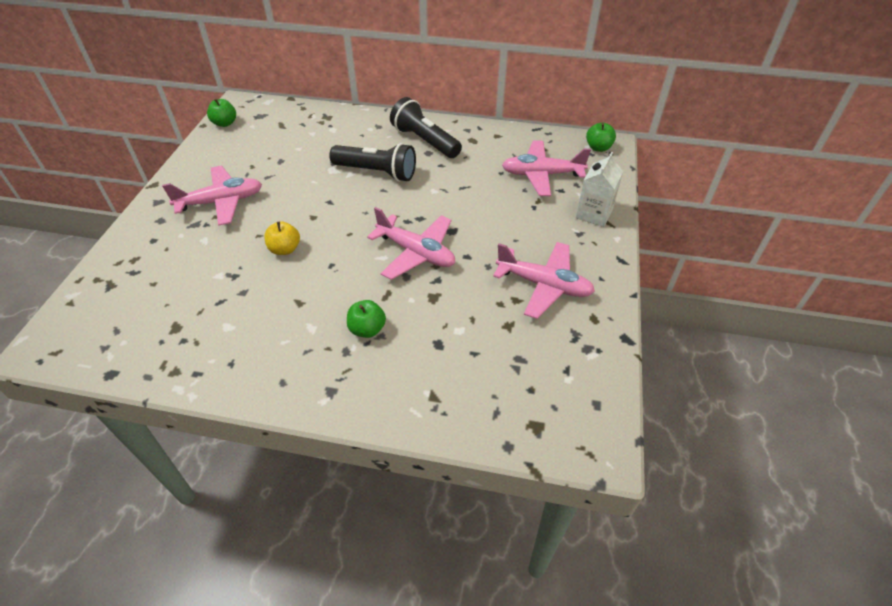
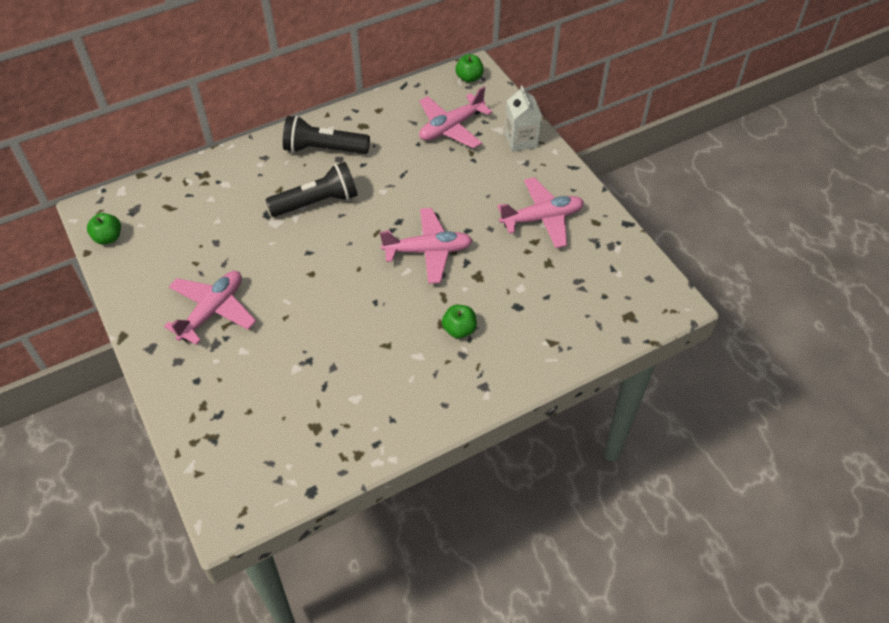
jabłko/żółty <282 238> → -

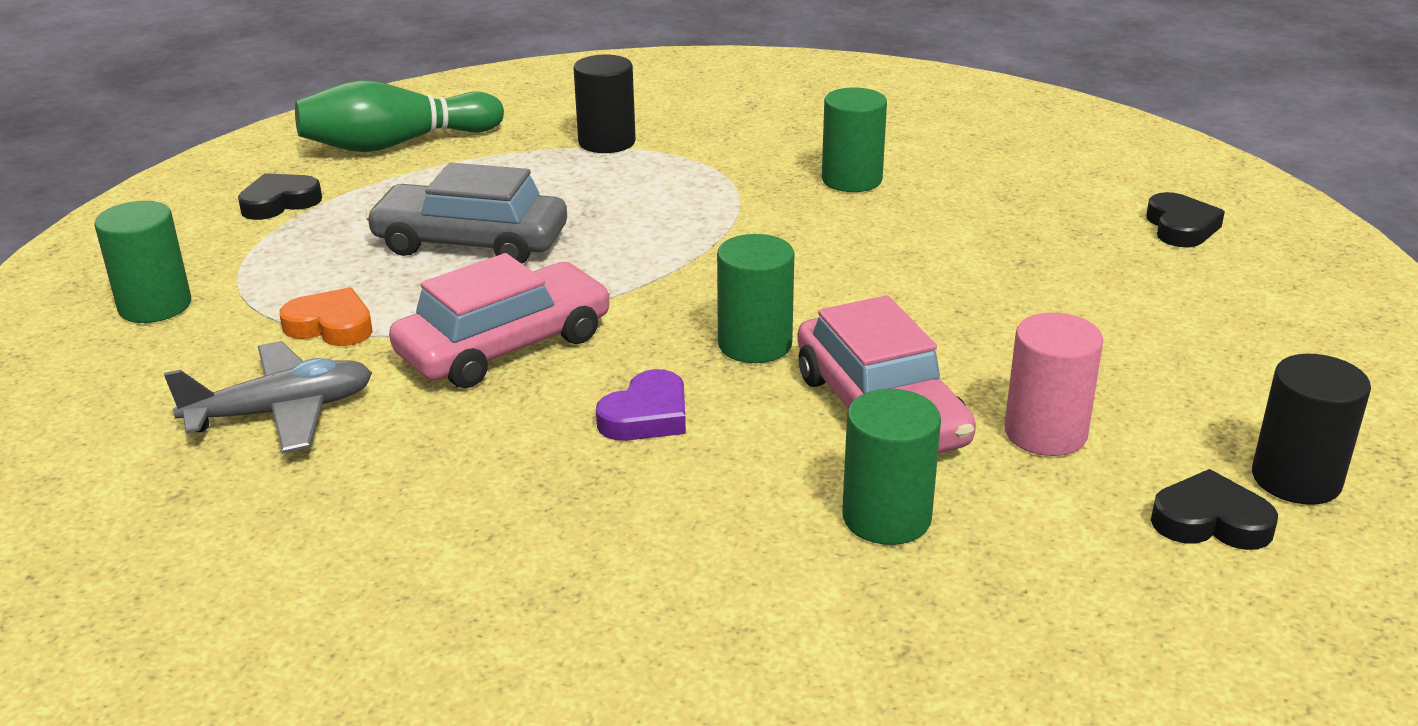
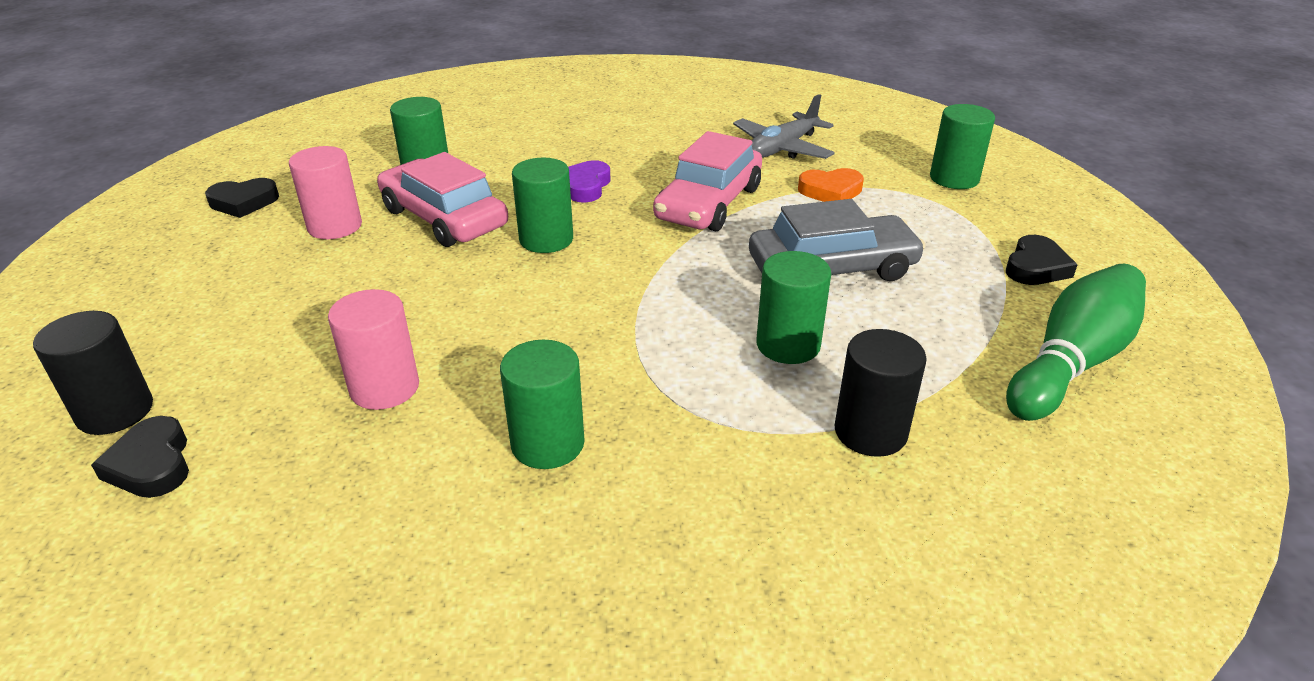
walec/czarny <1311 429> → walec/czarny <93 373>, moved
- → walec/zielony <793 307>
- → walec/różowy <373 349>

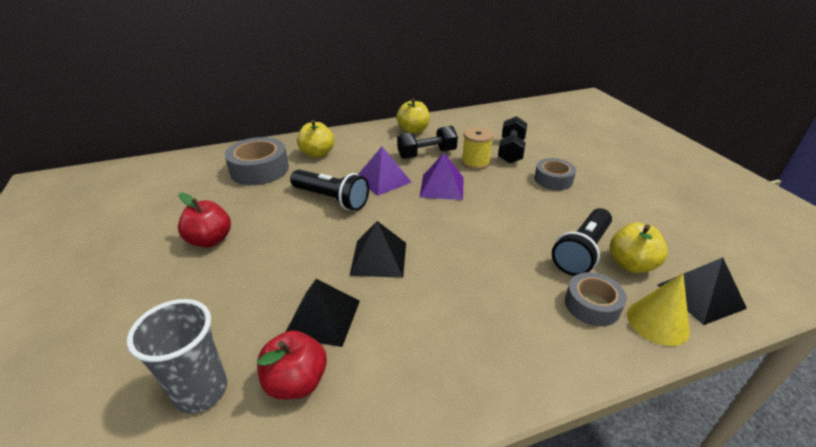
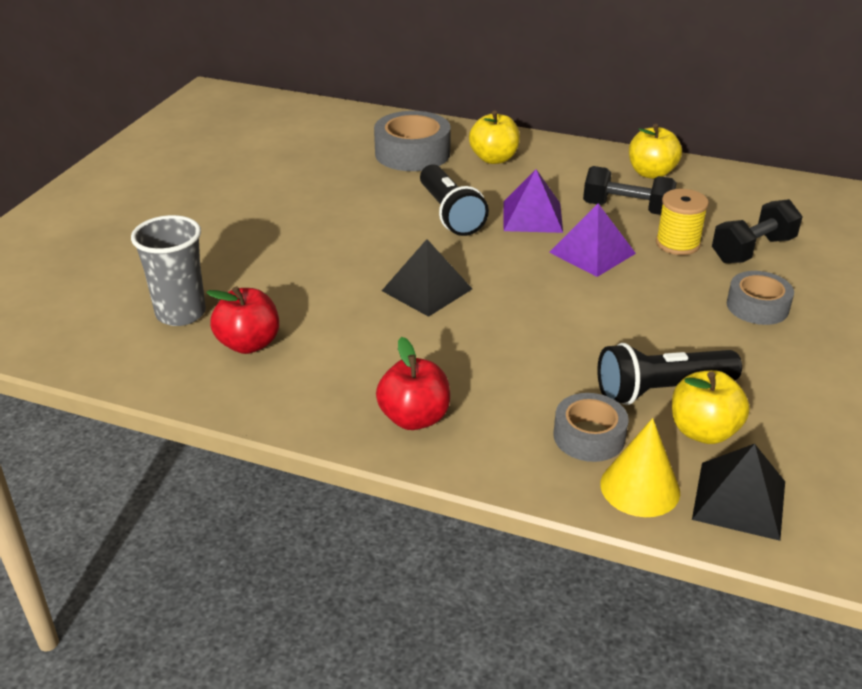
jabłko/czerwony <204 220> → jabłko/czerwony <413 383>, moved
piramida/czarny <323 313> → -

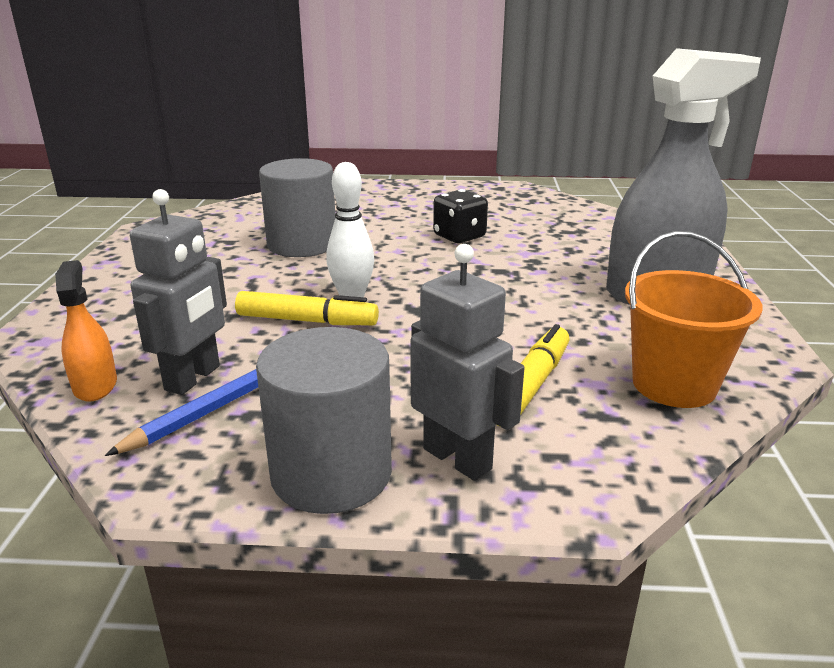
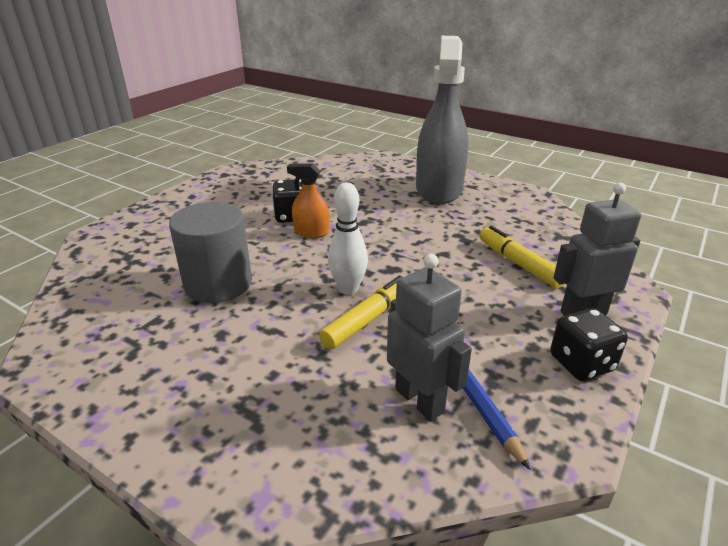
wiadro/pomarańczowy <693 319> → -
spryskiwacz/pomarańczowy <86 331> → spryskiwacz/pomarańczowy <308 200>, moved
walec/szary <324 420> → kostka do gry/czarny <589 344>

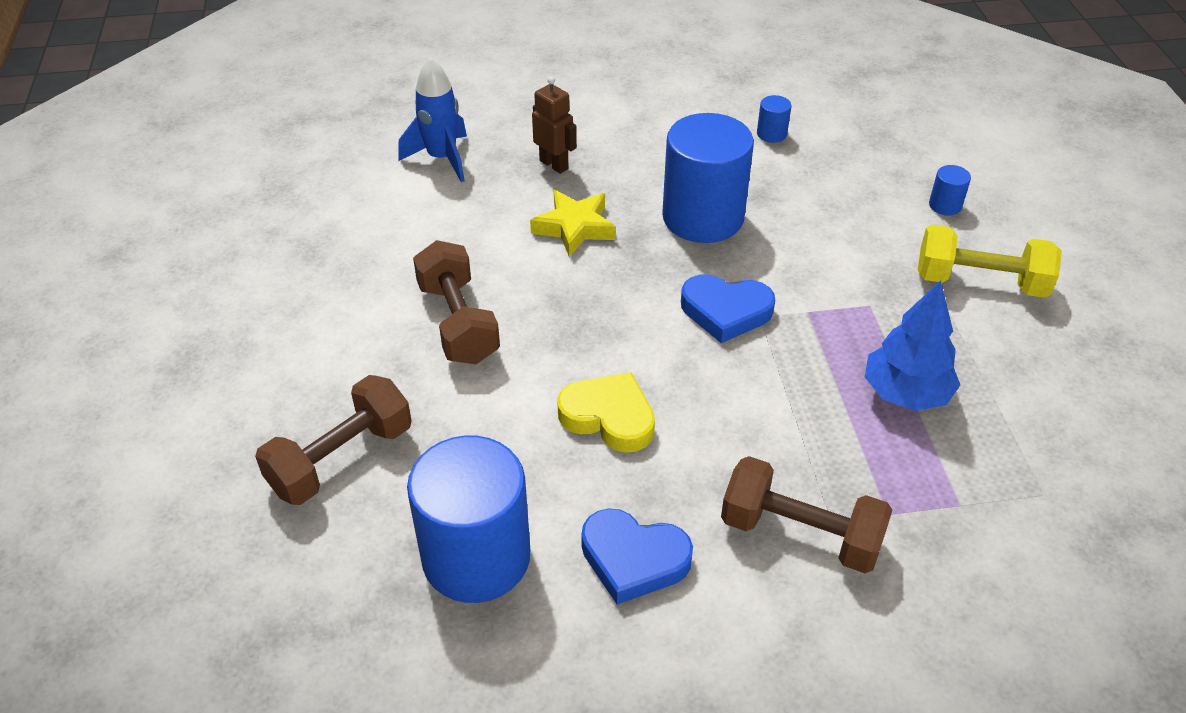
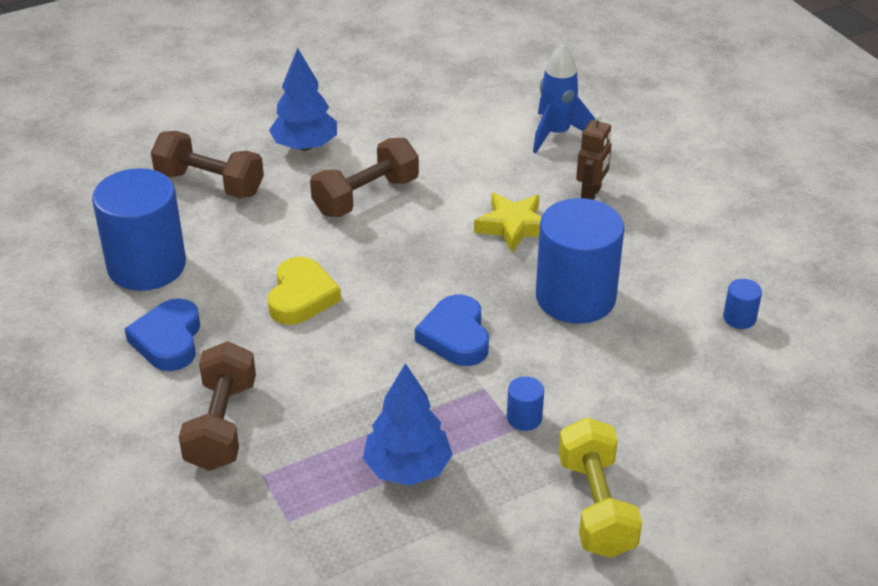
walec/niebieski <950 190> → walec/niebieski <525 403>, moved
- → drzewko/niebieski <303 99>

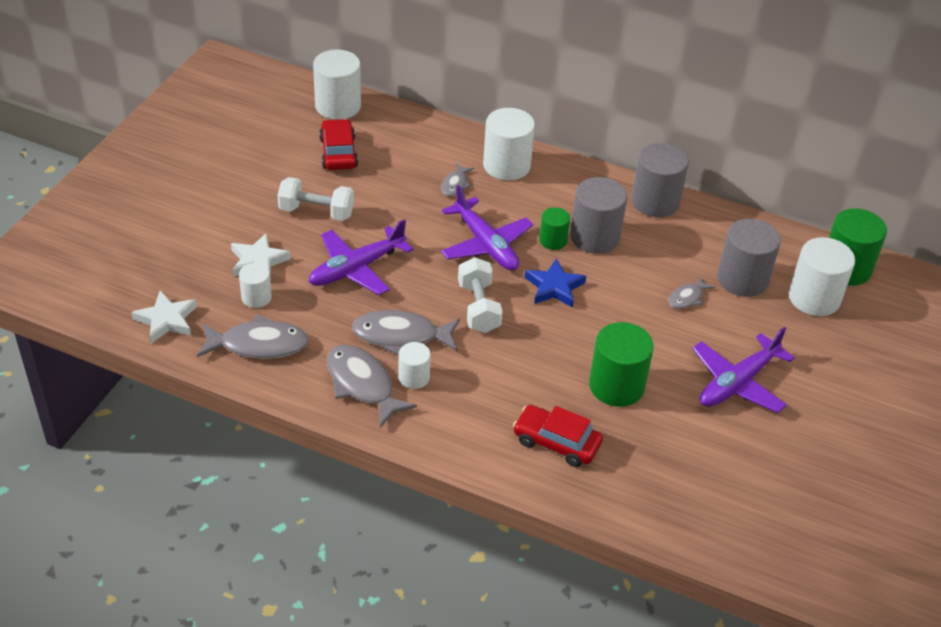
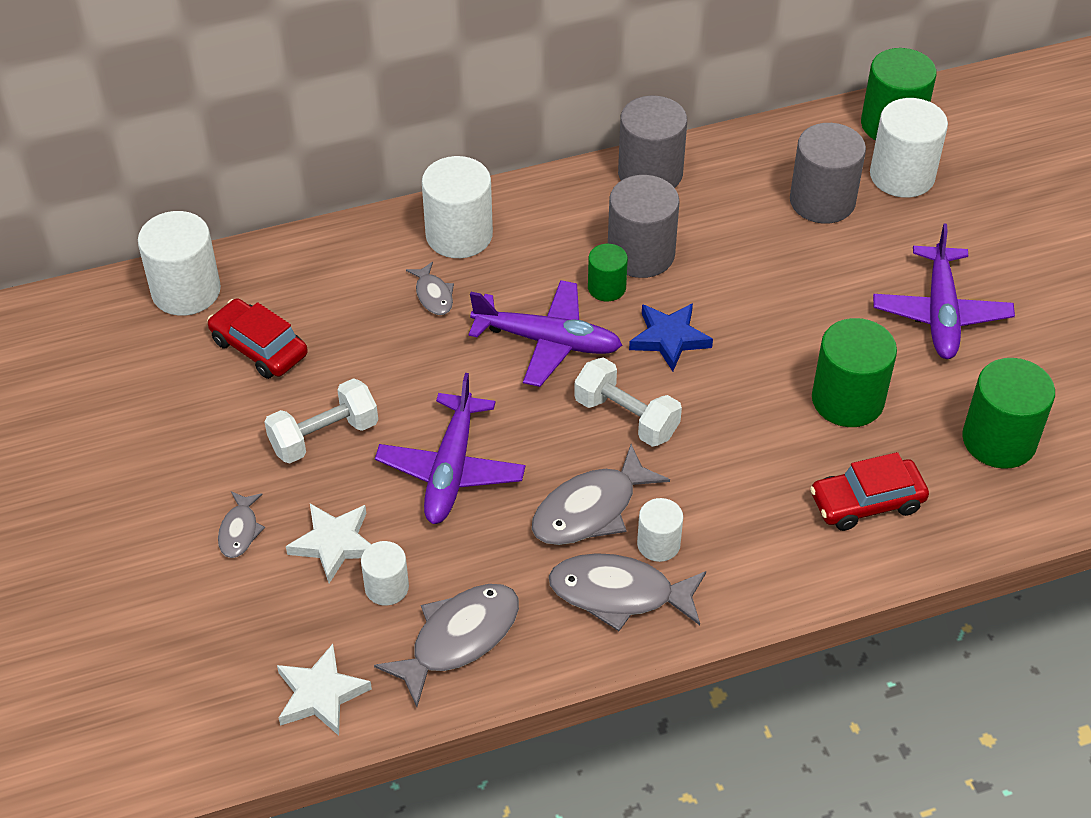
ryba/szary <691 292> → ryba/szary <241 524>, moved
- → walec/zielony <1008 413>

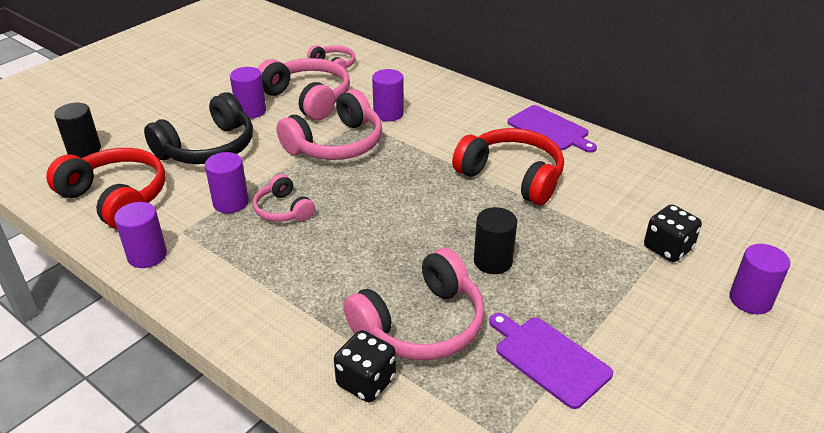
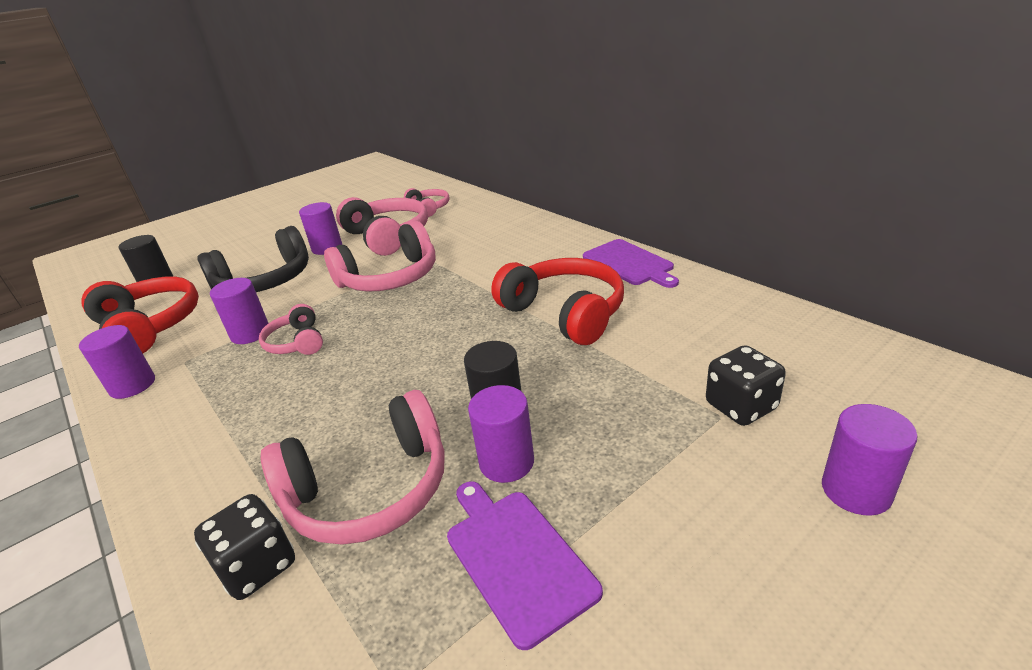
walec/fioletowy <388 95> → walec/fioletowy <501 434>, moved

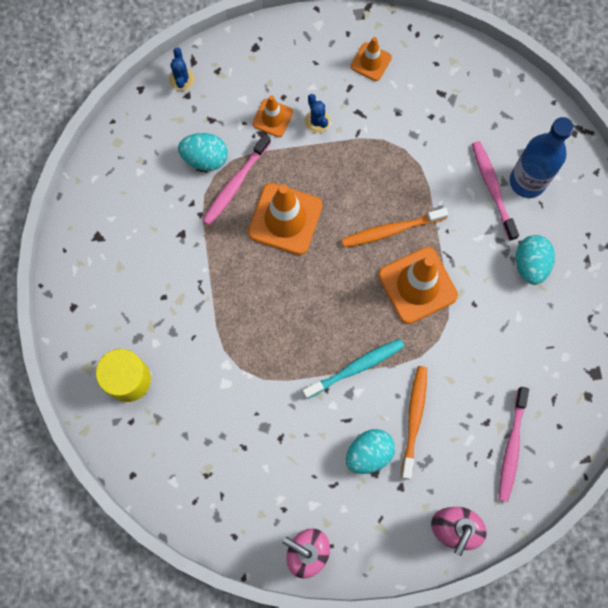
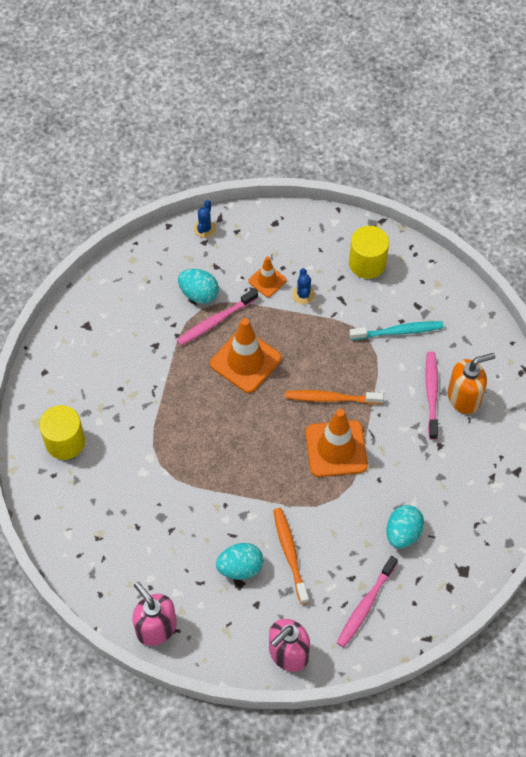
pachołek/pomarańczowy <371 59> → walec/żółty <369 252>
butelka/niebieski <542 157> → dozownik mydła/pomarańczowy <472 383>
jajko/turkusowy <535 260> → jajko/turkusowy <405 527>, moved
szczoteczka do zębów/turkusowy <354 369> → szczoteczka do zębów/turkusowy <396 330>, moved
szczoteczka do zębów/pomarańczowy <414 422> → szczoteczka do zębów/pomarańczowy <291 556>, 45 degrees counterclockwise

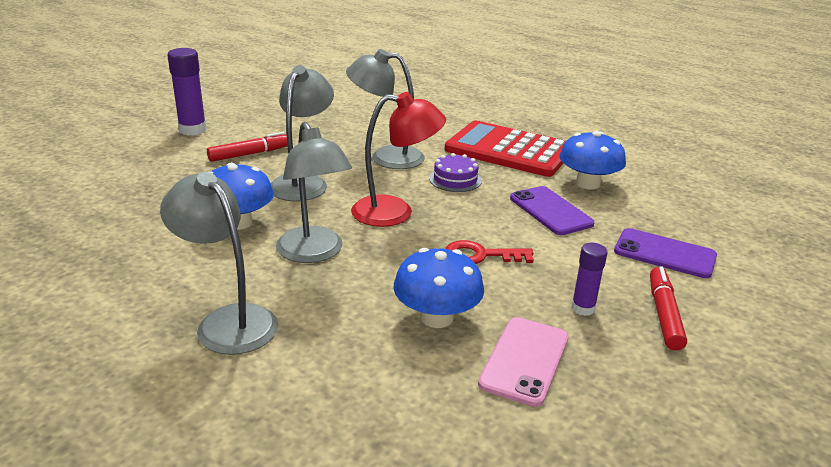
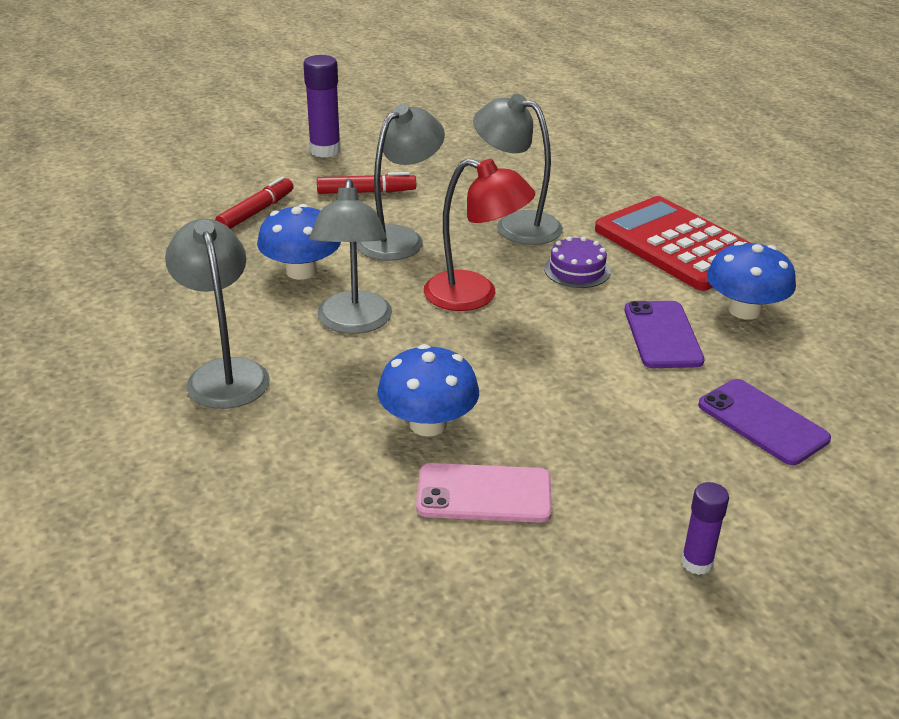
klucz/czerwony <489 252> → -
klej w sztyfcie/fioletowy <589 279> → klej w sztyfcie/fioletowy <705 528>, moved
flamaster/czerwony <668 308> → flamaster/czerwony <254 202>, moved
telefon/różowy <523 362> → telefon/różowy <484 493>, 45 degrees clockwise

